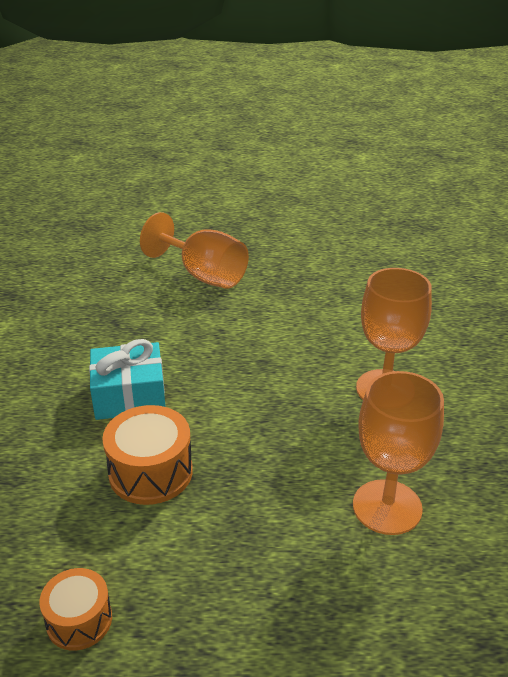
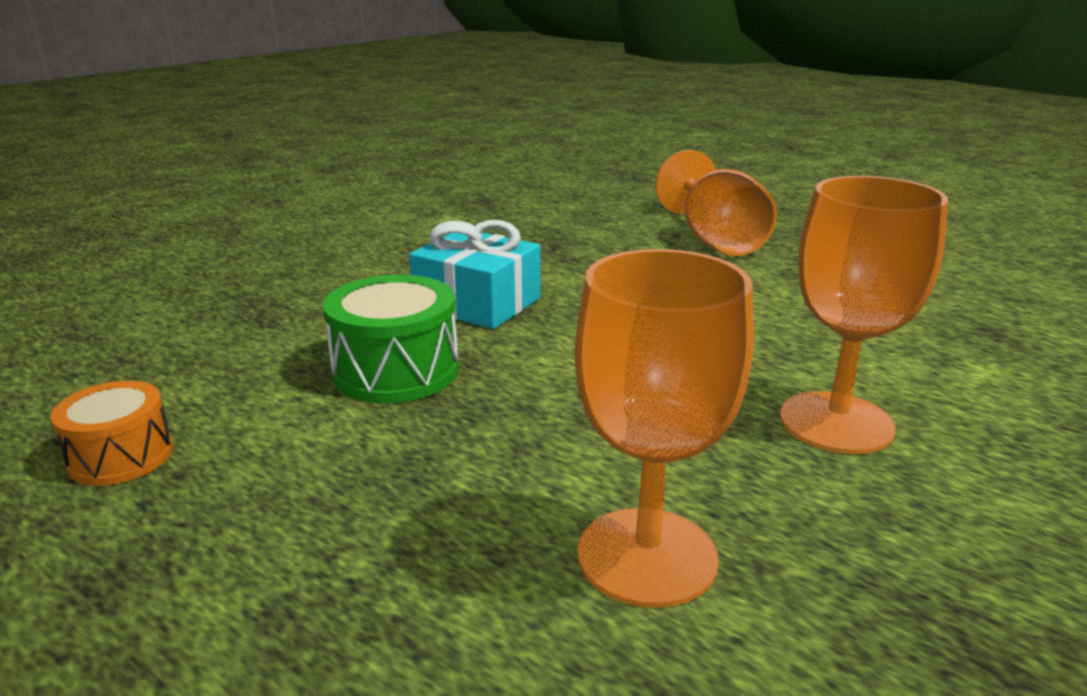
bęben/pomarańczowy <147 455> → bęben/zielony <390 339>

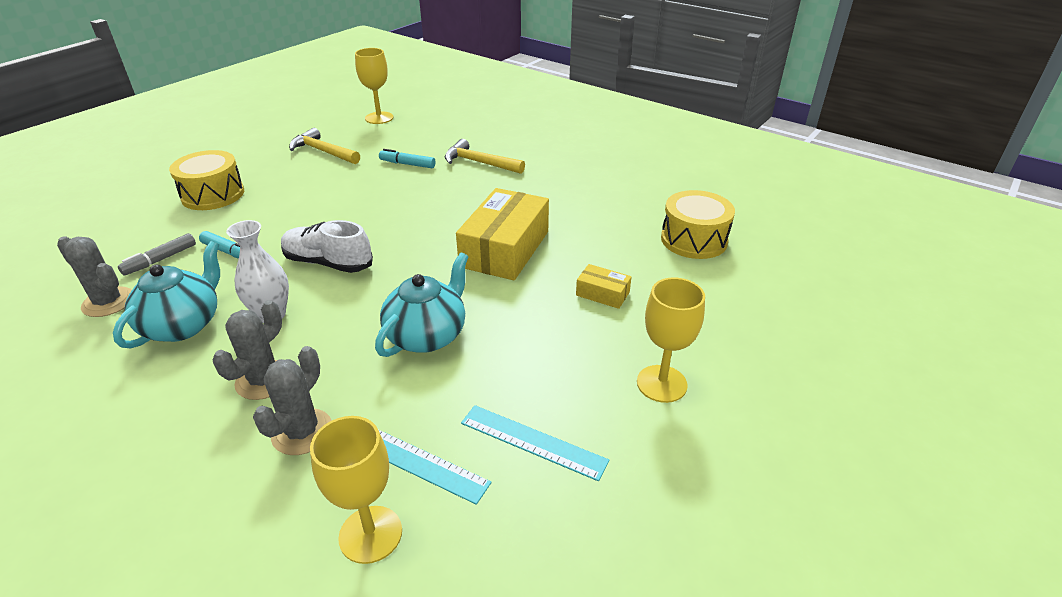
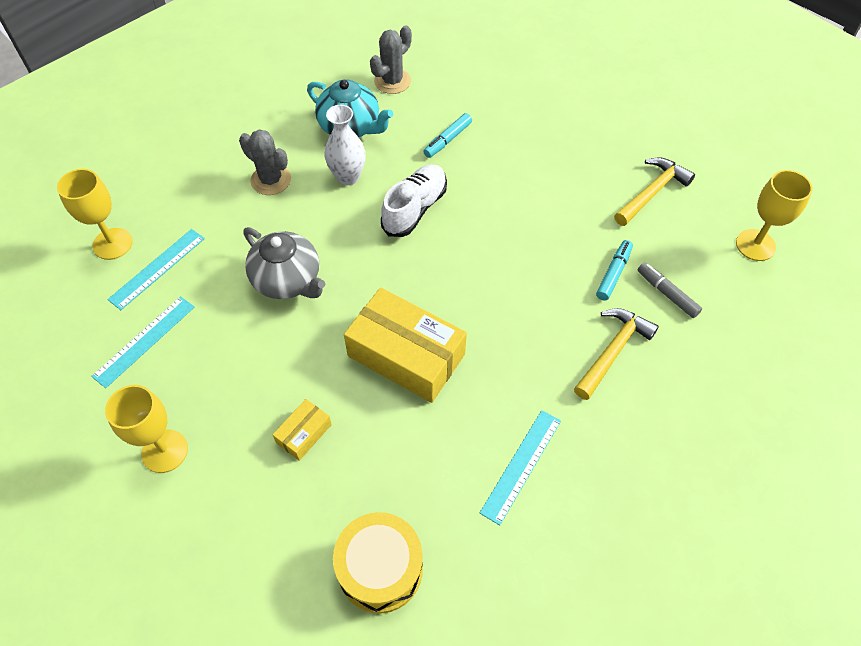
bęben/żółty <206 180> → -
flamaster/szary <157 254> → flamaster/szary <669 290>, moved
imbryk/turkusowy <422 304> → imbryk/szary <284 263>
kaktus/szary <292 400> → -
- → linijka/turkusowy <520 467>

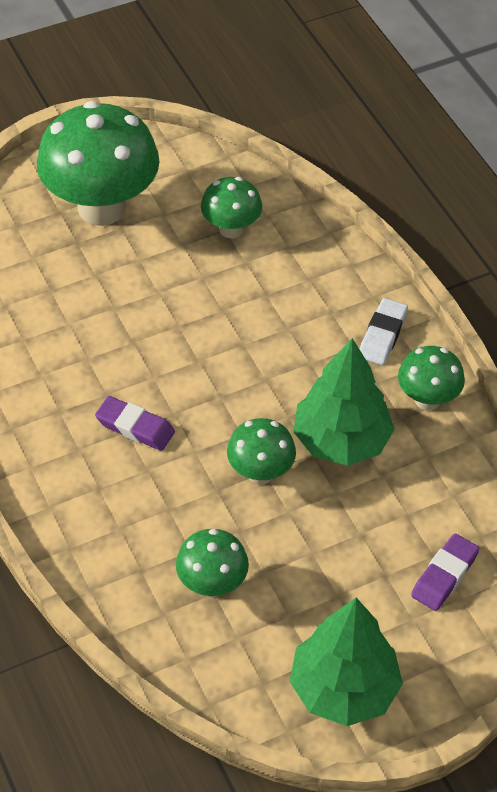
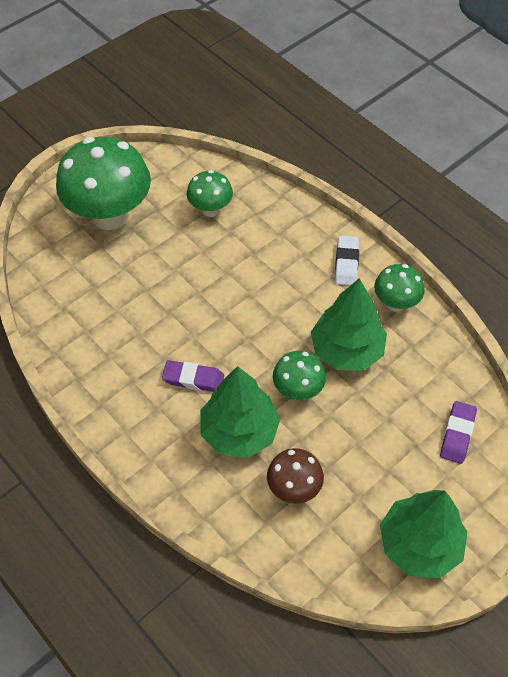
grzyb/zielony <212 563> → grzyb/brązowy <295 476>
- → drzewko/zielony <240 412>

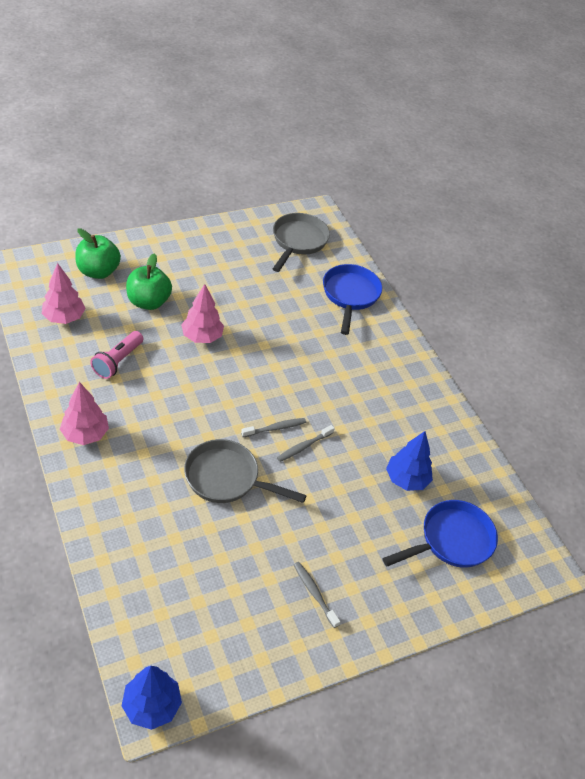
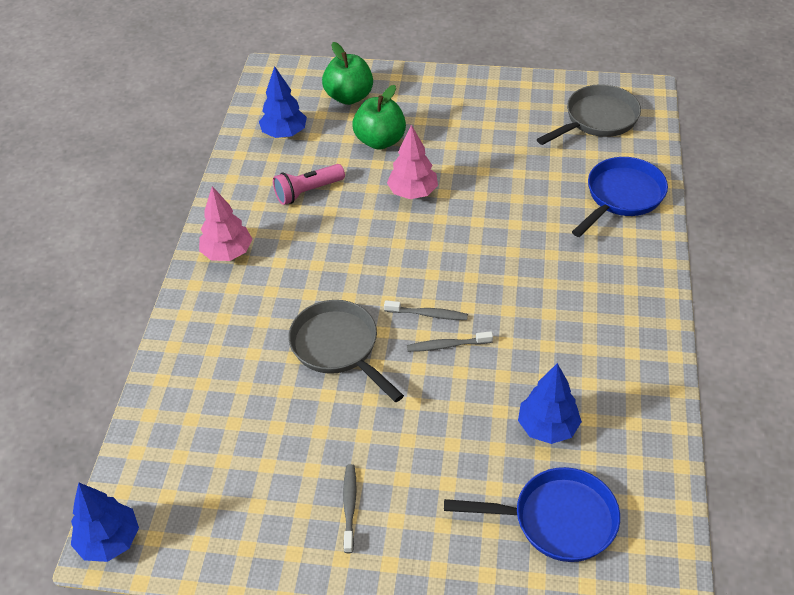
drzewko/różowy <64 293> → drzewko/niebieski <283 102>

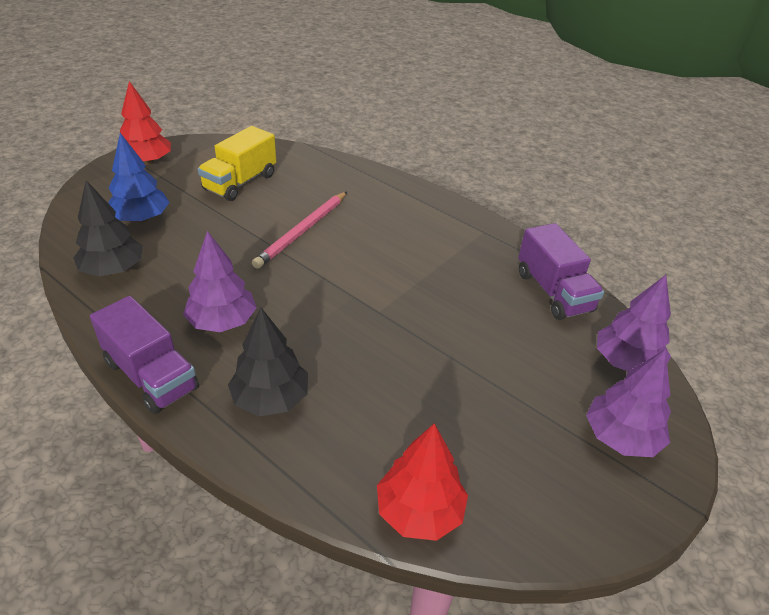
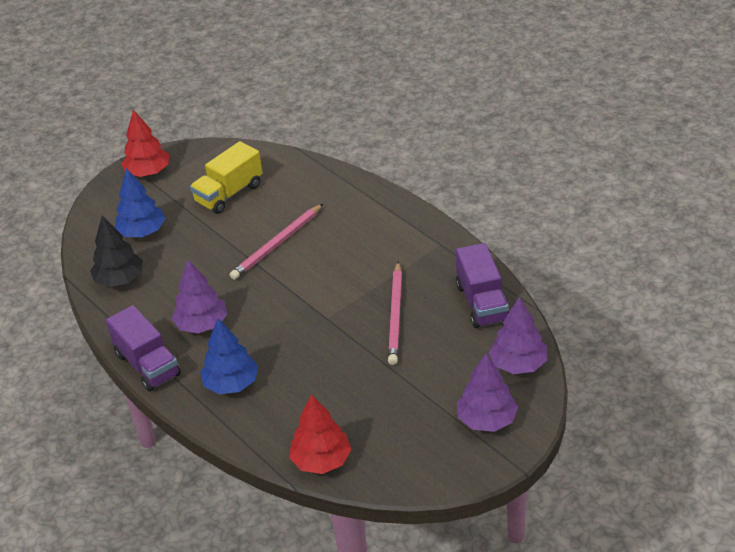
drzewko/czarny <268 361> → drzewko/niebieski <229 356>
- → ołówek/różowy <395 313>

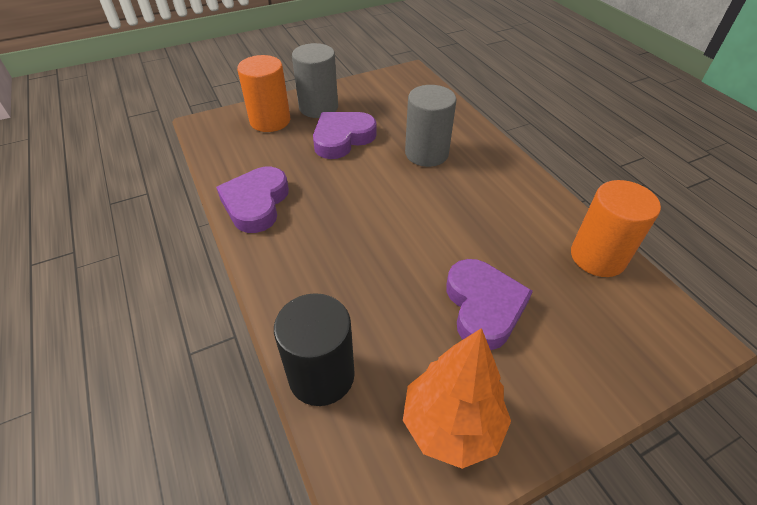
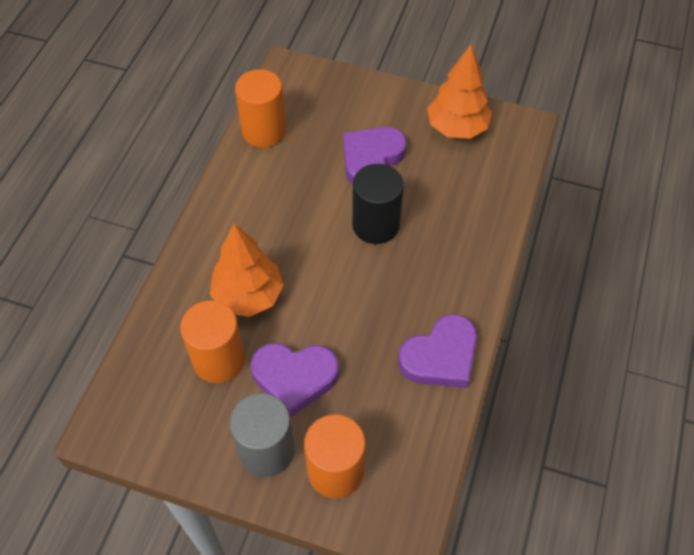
walec/szary <431 126> → drzewko/pomarańczowy <247 270>
walec/czarny <314 349> → walec/czarny <378 204>, moved
- → walec/pomarańczowy <212 342>

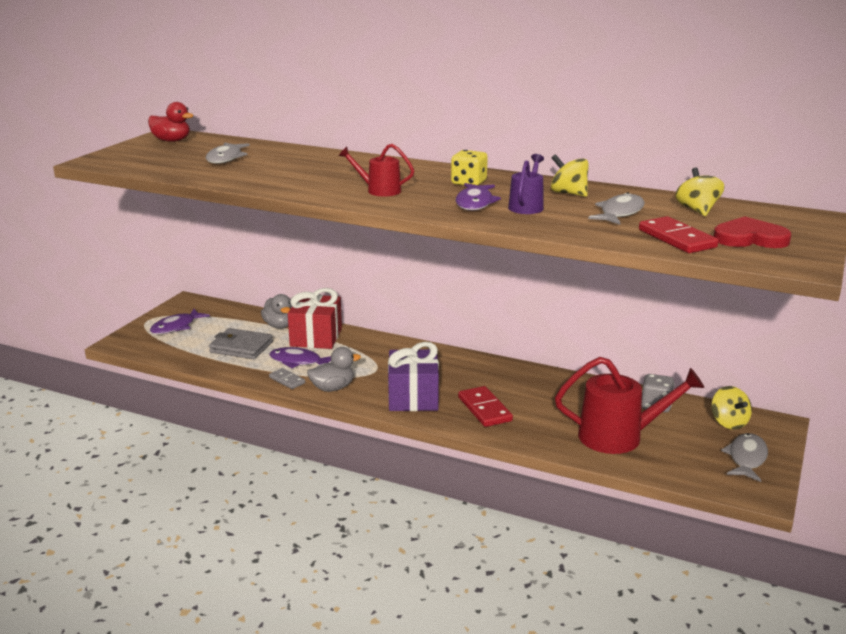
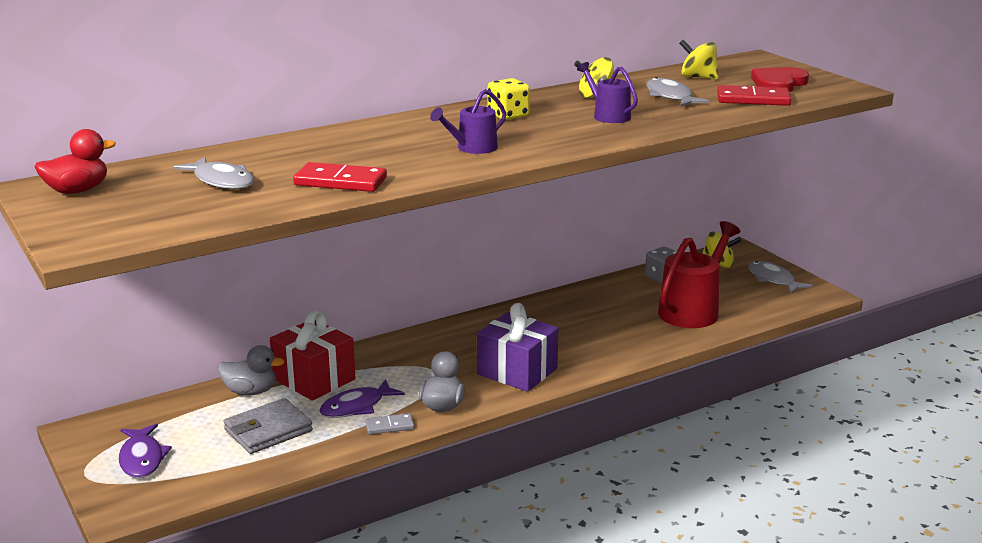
konewka/czerwony <376 170> → konewka/fioletowy <468 121>
ryba/fioletowy <478 197> → -
kostka domina/czerwony <485 406> → kostka domina/czerwony <340 177>, moved

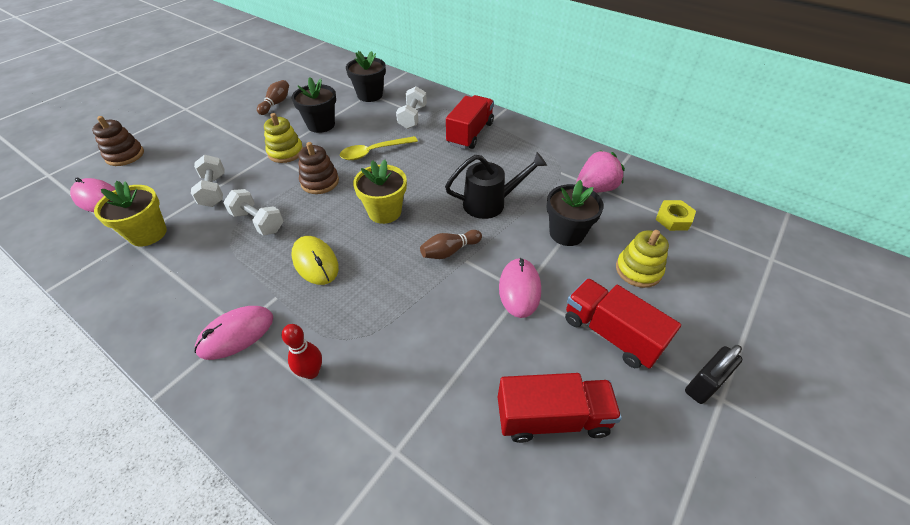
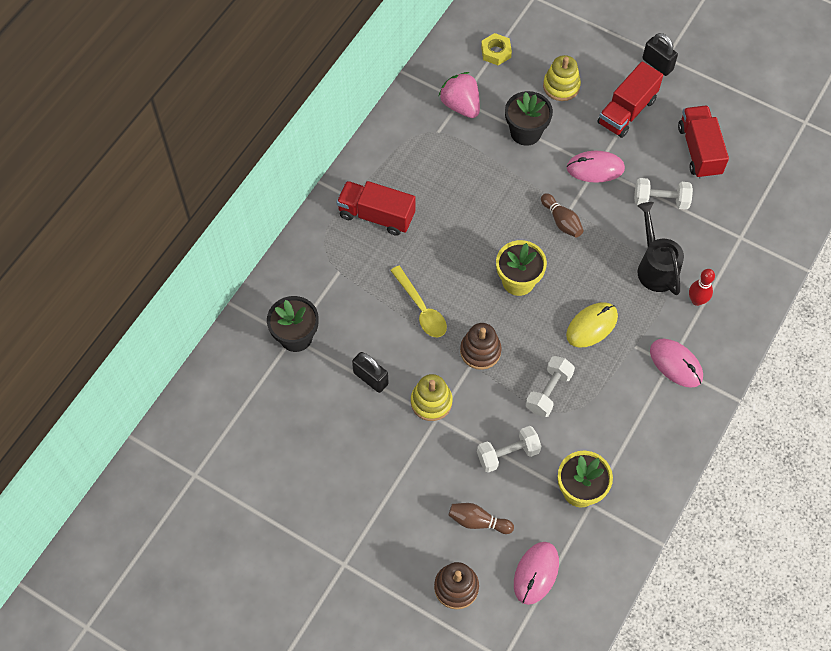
doniczka/czarny <314 105> → kłódka/czarny <370 372>
kręgiel/brązowy <273 97> → kręgiel/brązowy <481 518>, moved
hantel/biały <411 107> → hantel/biały <663 194>, moved
konewka/czarny <496 185> → konewka/czarny <660 248>, moved

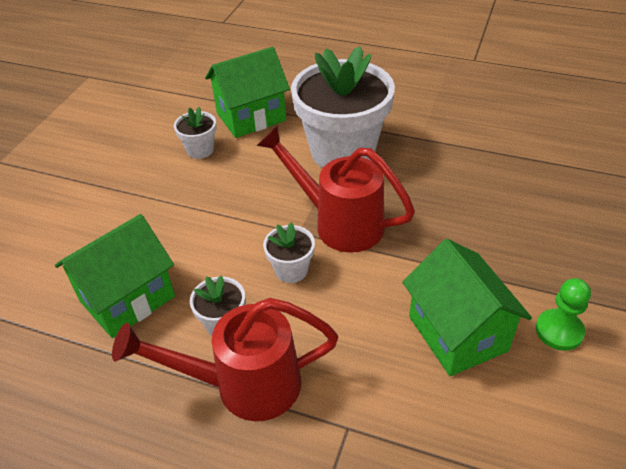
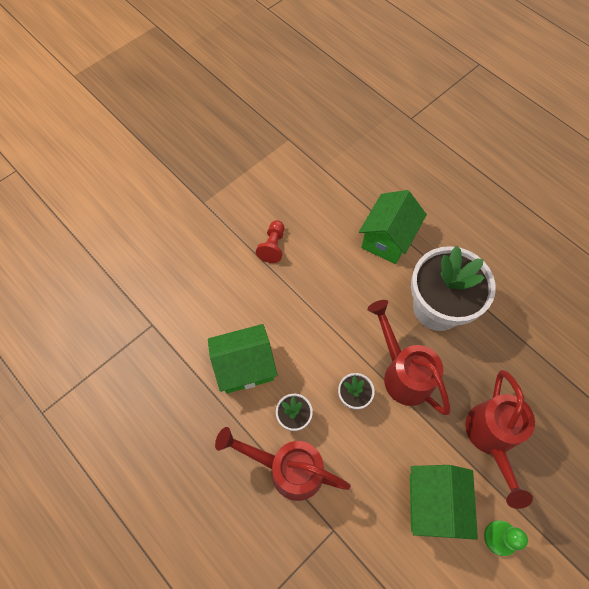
domek/zielony <247 92> → domek/zielony <393 227>, 60 degrees counterclockwise
doniczka/biały <195 133> → -
- → pionek/czerwony <270 241>
- → konewka/czerwony <500 439>

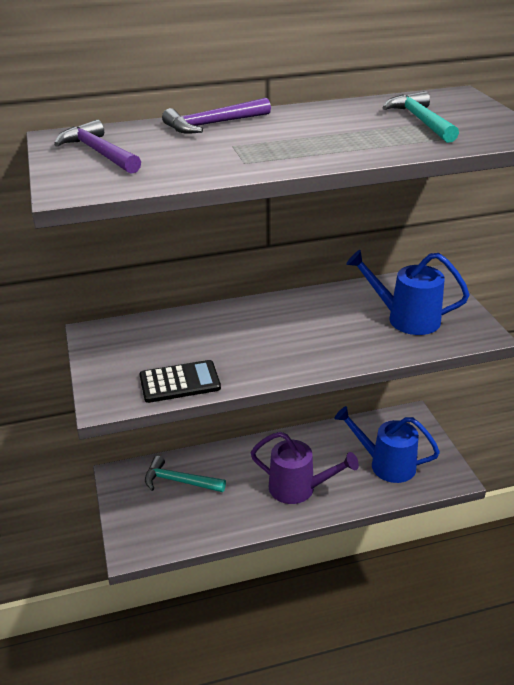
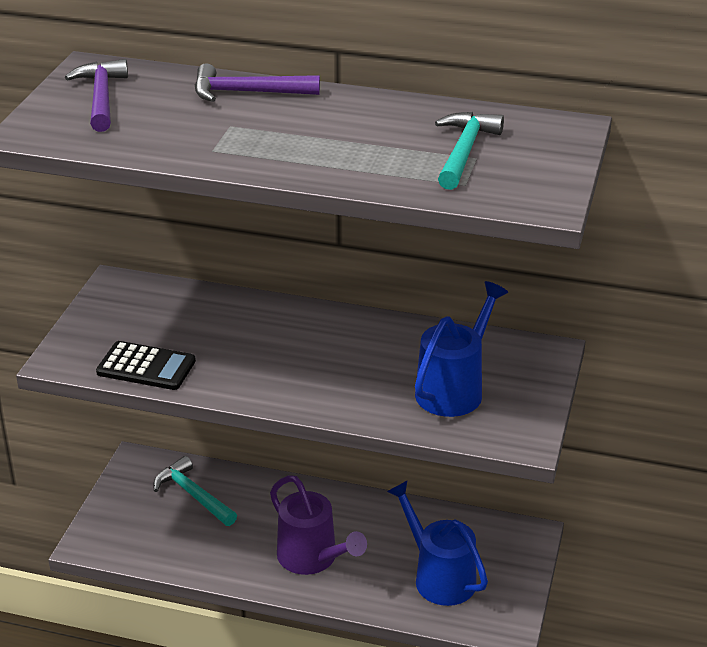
konewka/niebieski <408 292> → konewka/niebieski <461 349>, 75 degrees clockwise

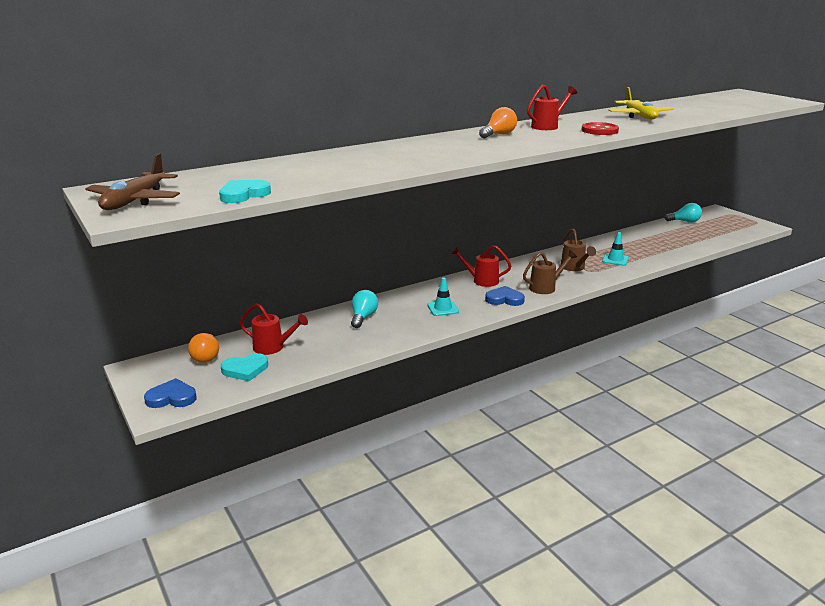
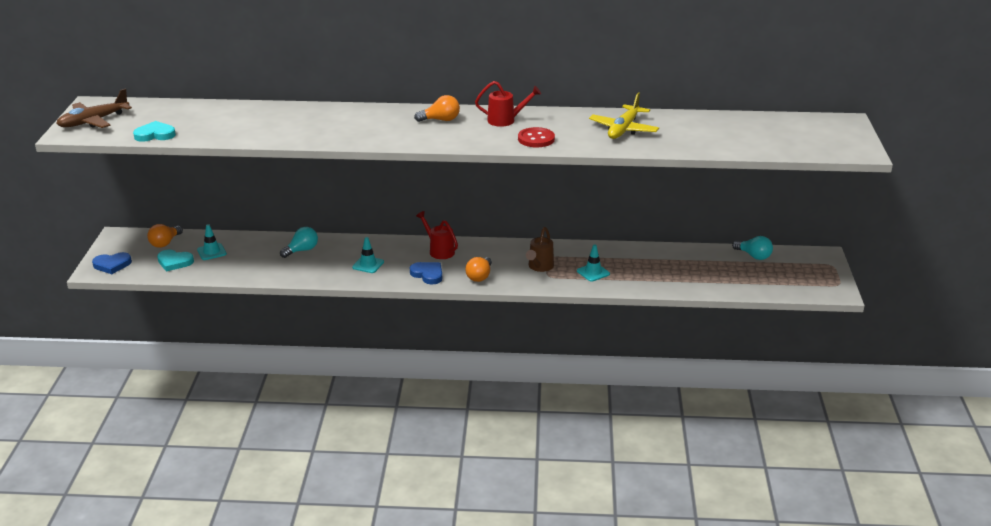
konewka/brązowy <550 272> → żarówka/pomarańczowy <478 269>
konewka/czerwony <274 329> → pachołek/turkusowy <212 242>
serce/niebieski <170 393> → serce/niebieski <112 263>, 135 degrees clockwise

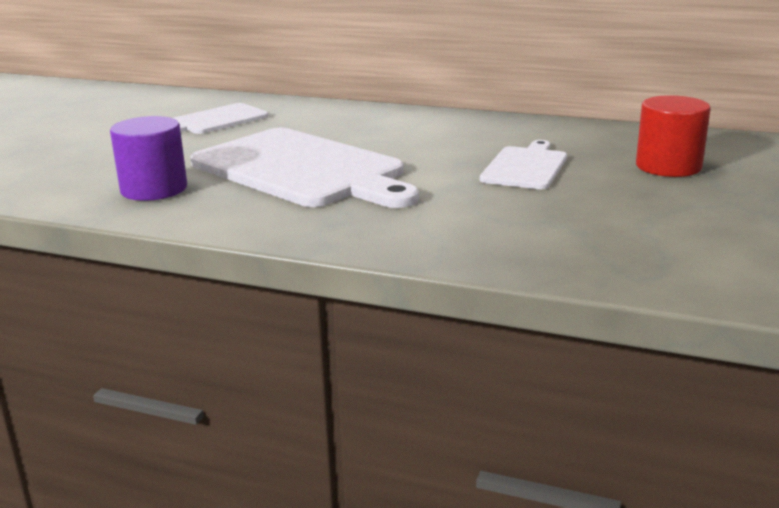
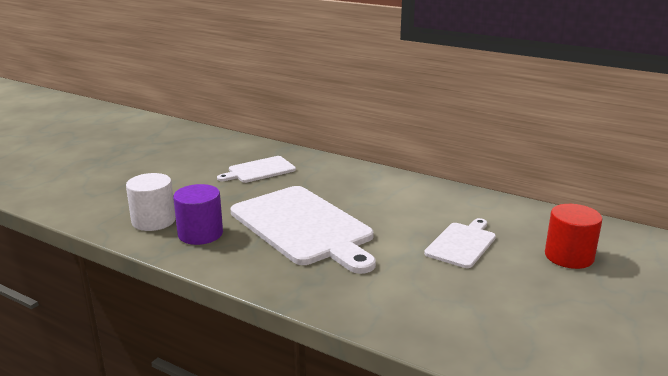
- → walec/biały <151 202>

